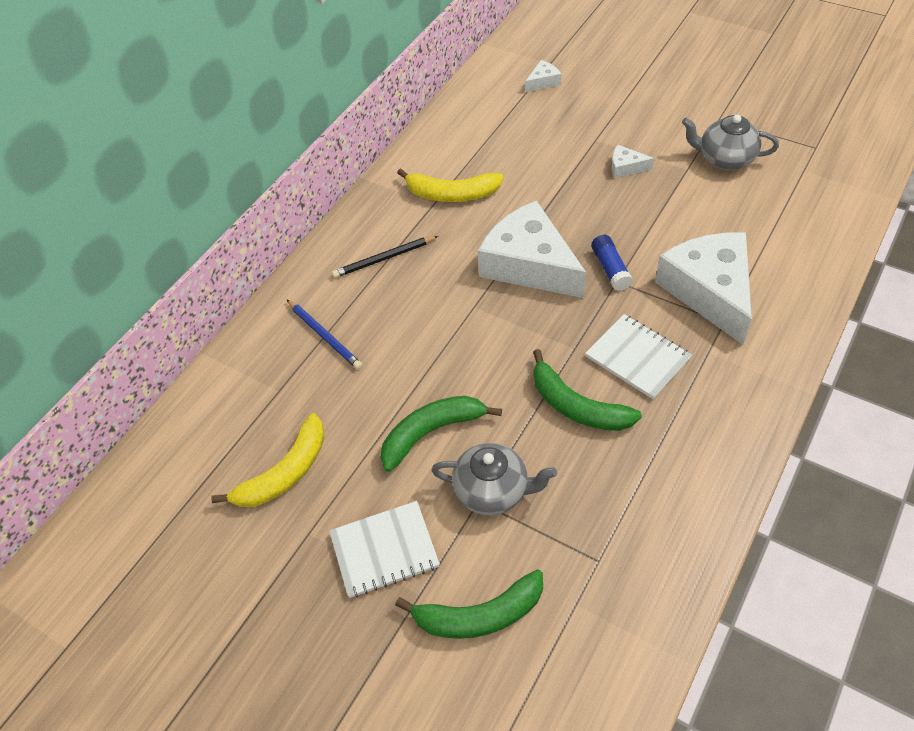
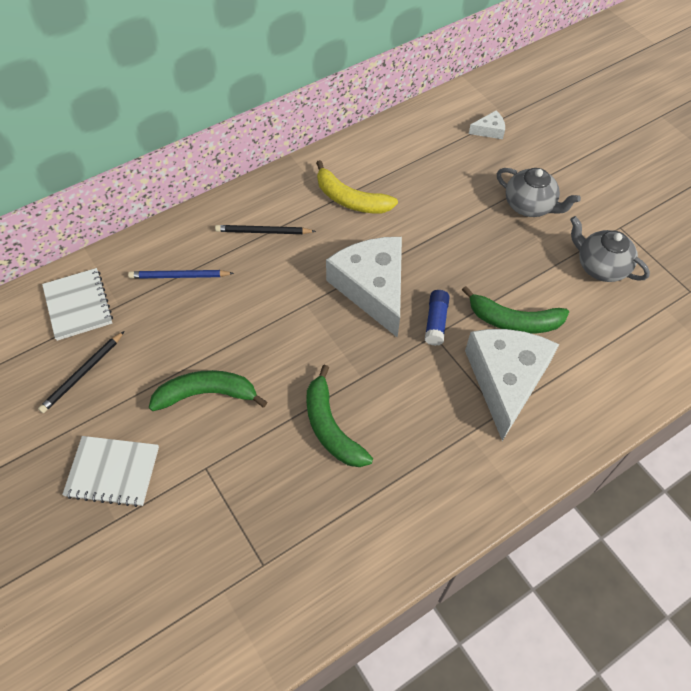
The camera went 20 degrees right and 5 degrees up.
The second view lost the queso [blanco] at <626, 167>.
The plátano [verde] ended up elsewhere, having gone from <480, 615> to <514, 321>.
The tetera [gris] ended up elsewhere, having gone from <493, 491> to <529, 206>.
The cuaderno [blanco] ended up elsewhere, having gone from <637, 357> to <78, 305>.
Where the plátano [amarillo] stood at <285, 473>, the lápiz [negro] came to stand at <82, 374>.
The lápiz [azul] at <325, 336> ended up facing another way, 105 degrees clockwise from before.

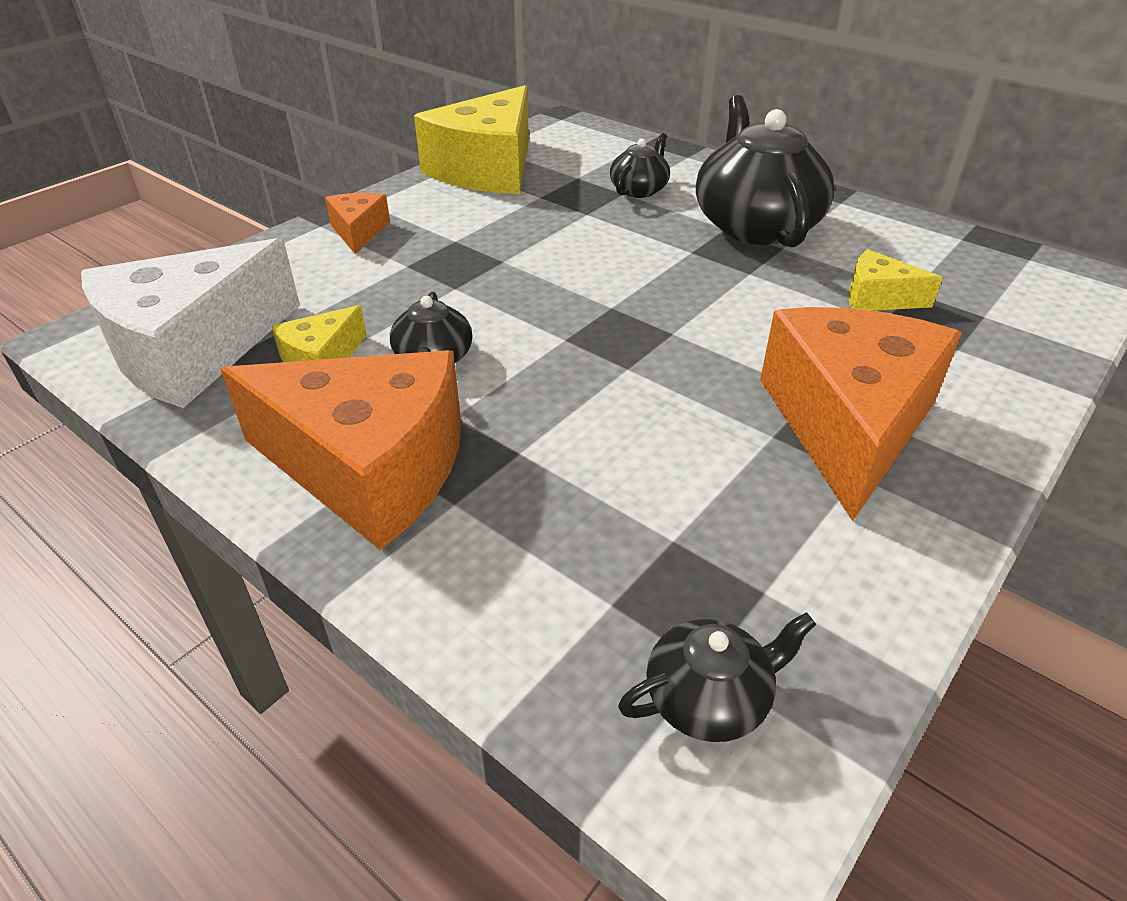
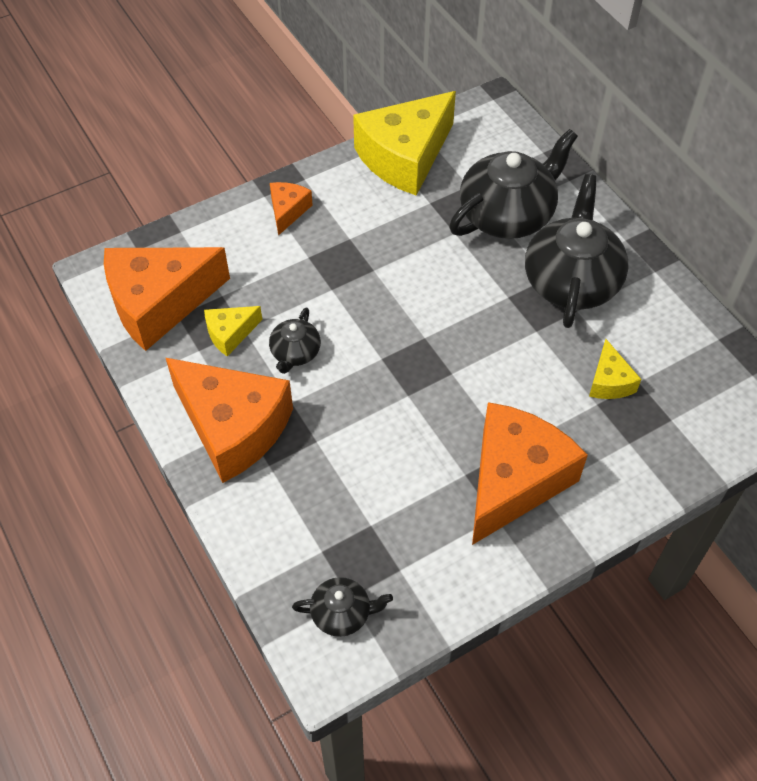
The camera went 20 degrees right and 15 degrees up.
What was the queso [blanco] at <193, 350> turned into the queso [naranja] at <159, 303>.
The queso [amarillo] at <878, 298> ended up facing another way, 135 degrees counterclockwise from before.
The size of the tetera [negro] at <639, 190> changed by a factor of 2.05.

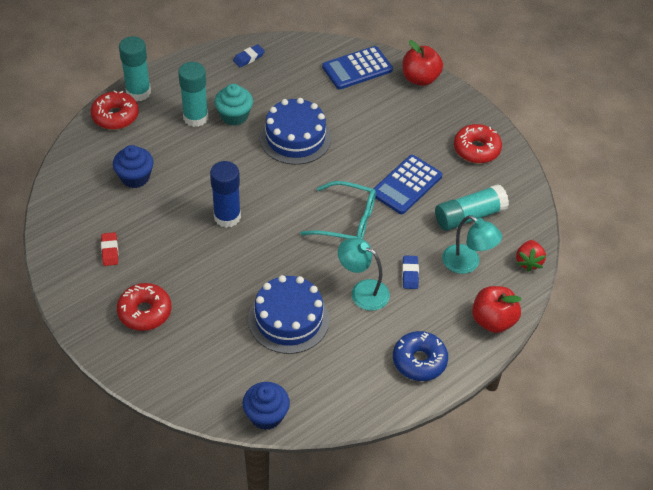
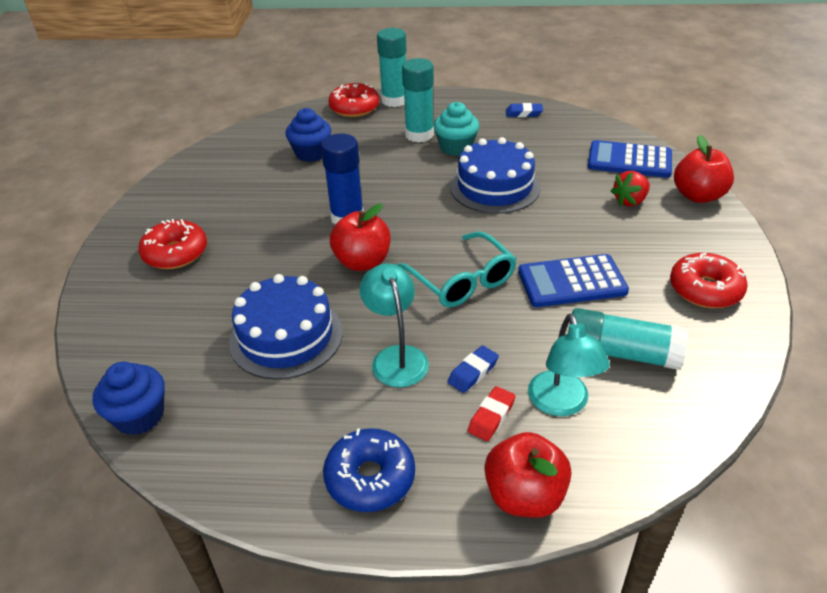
The camera went 45 degrees right and 10 degrees down.
The second view gained the manzana [rojo] at <362, 262>.
The goma de borrar [rojo] ended up elsewhere, having gone from <110, 251> to <491, 416>.
The fresa [rojo] ended up elsewhere, having gone from <528, 261> to <630, 201>.

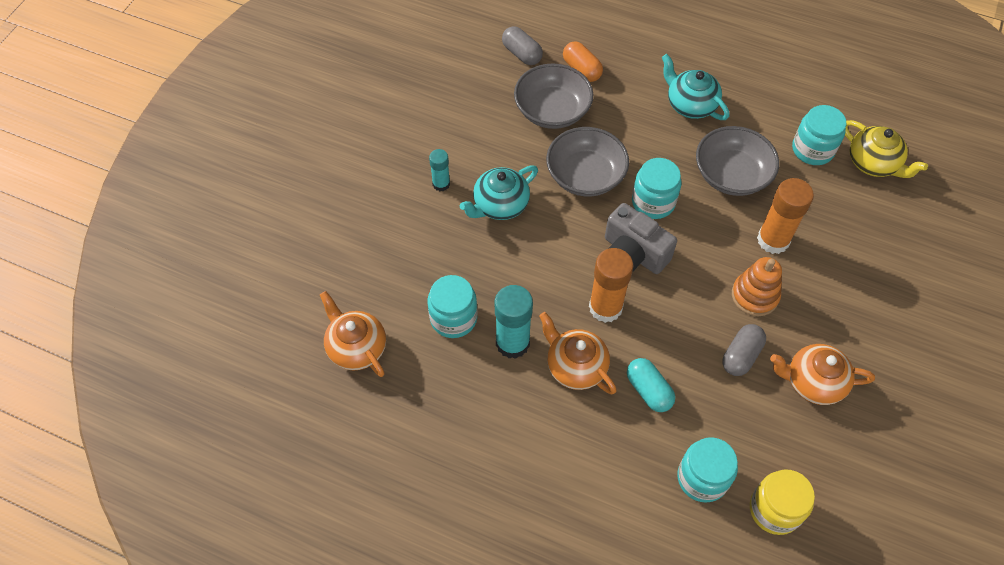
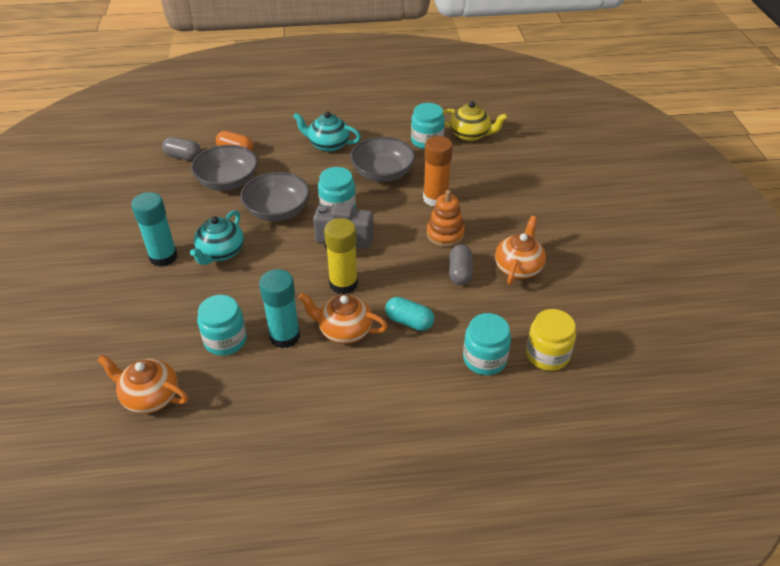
The camera went 30 degrees left and 15 degrees down.
What was the barra de pegamento [naranja] at <605, 307> turned into the barra de pegamento [amarillo] at <343, 284>.
The tetera [naranja] at <813, 382> ended up facing another way, 135 degrees clockwise from before.
The size of the barra de pegamento [turquesa] at <441, 184> changed by a factor of 1.76.

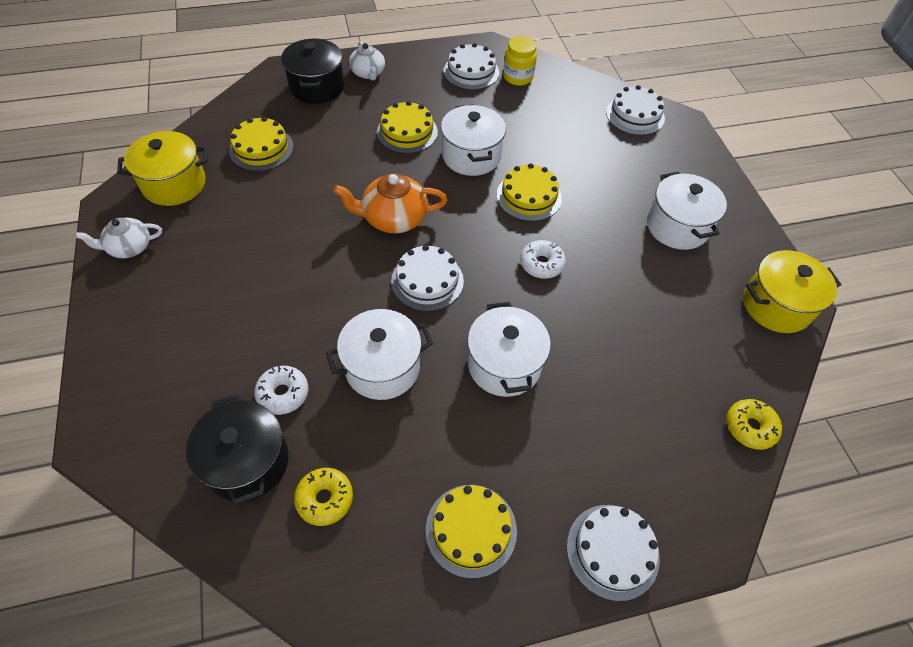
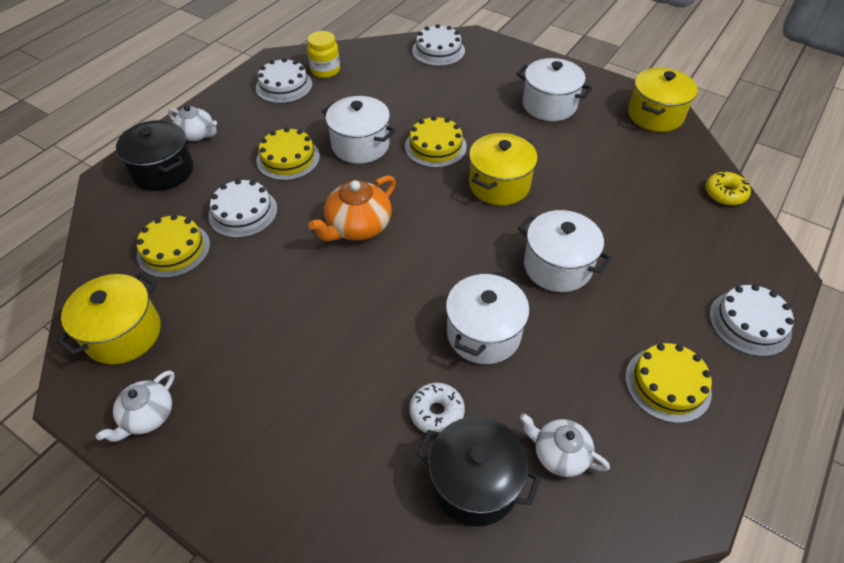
The camera went 40 degrees left and 5 degrees down.
The tarta [blanco] ended up elsewhere, having gone from <427, 281> to <243, 212>.
Where the rosquilla [amarillo] stood at <325, 499>, the tetera [blanco] came to stand at <559, 454>.
Where the rosquilla [blanco] stood at <541, 264>, the olla [amarillo] came to stand at <499, 185>.

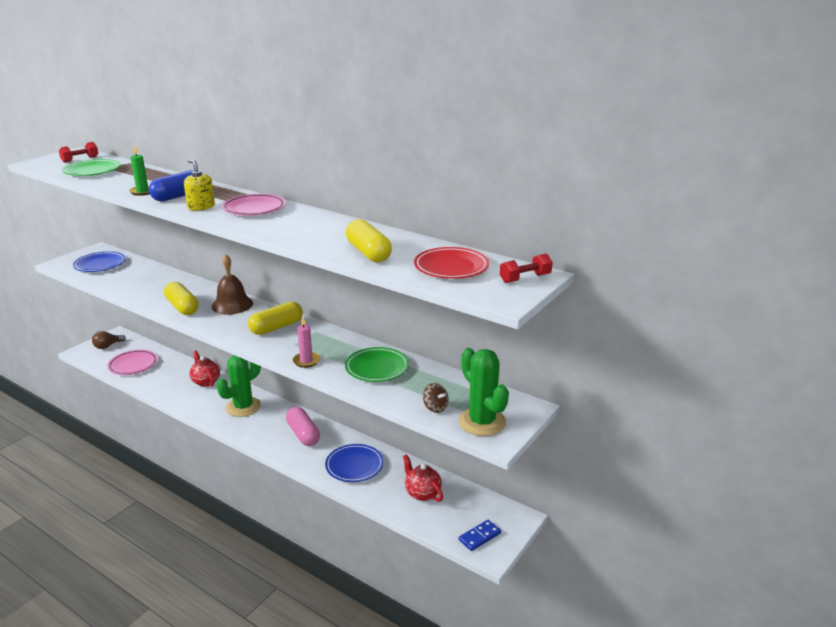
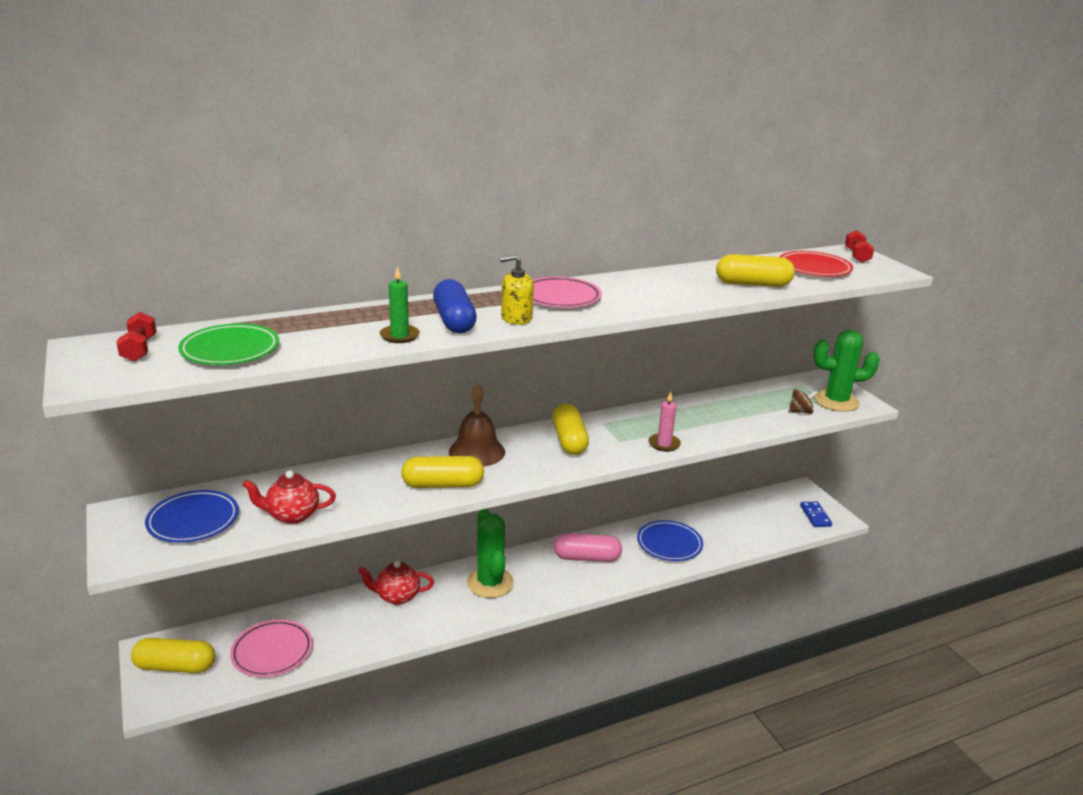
The camera went 60 degrees left and 0 degrees up.
The second view lost the plato [verde] at <377, 368>.
The tetera [rojo] ended up elsewhere, having gone from <422, 493> to <292, 515>.
Where the bombilla [marrón] stood at <107, 346>, the cápsula [amarillo] came to stand at <175, 666>.

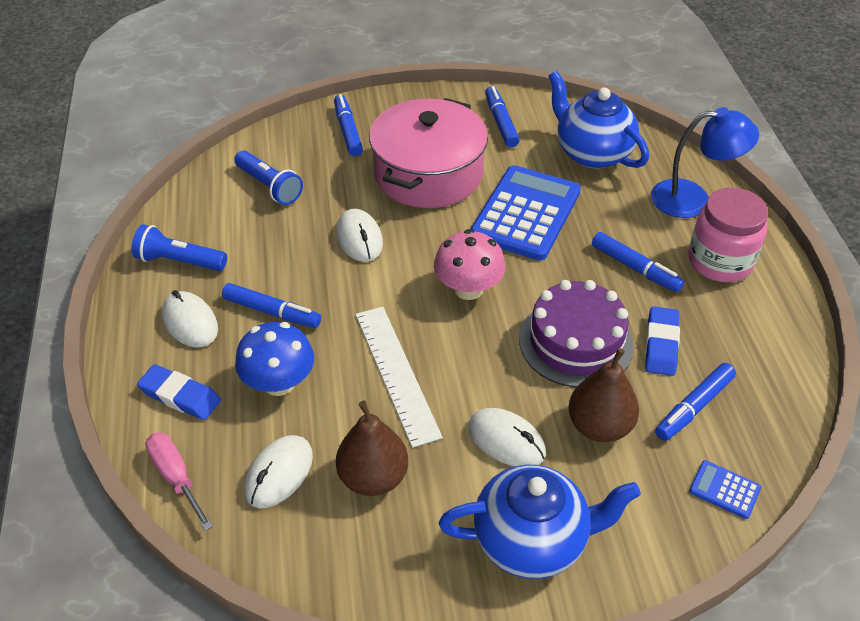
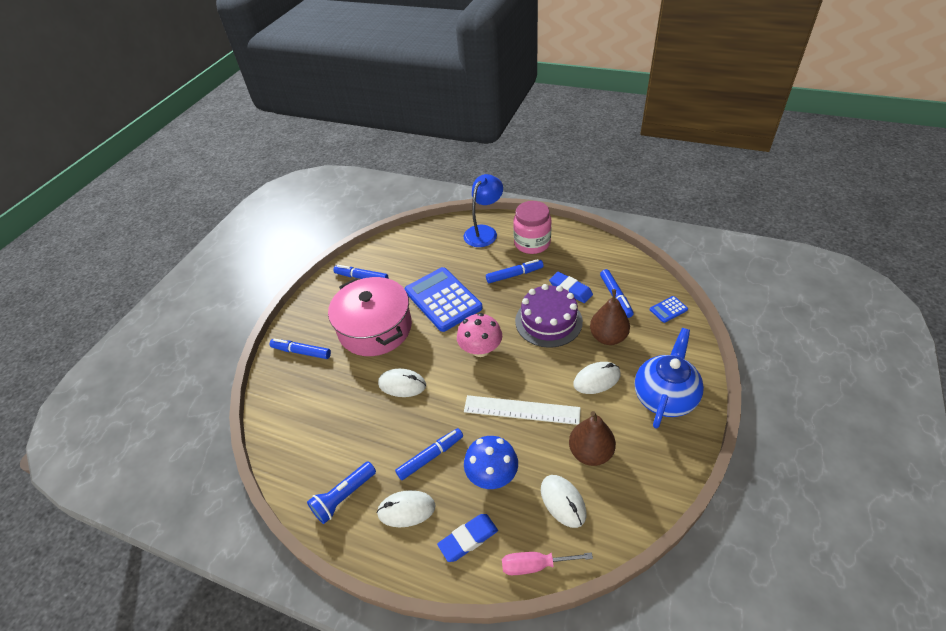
The camera went 55 degrees left and 0 degrees up.
The second view lost the lámpara de mano [azul] at <269, 186>.
The second view lost the tetera [azul] at <592, 153>.

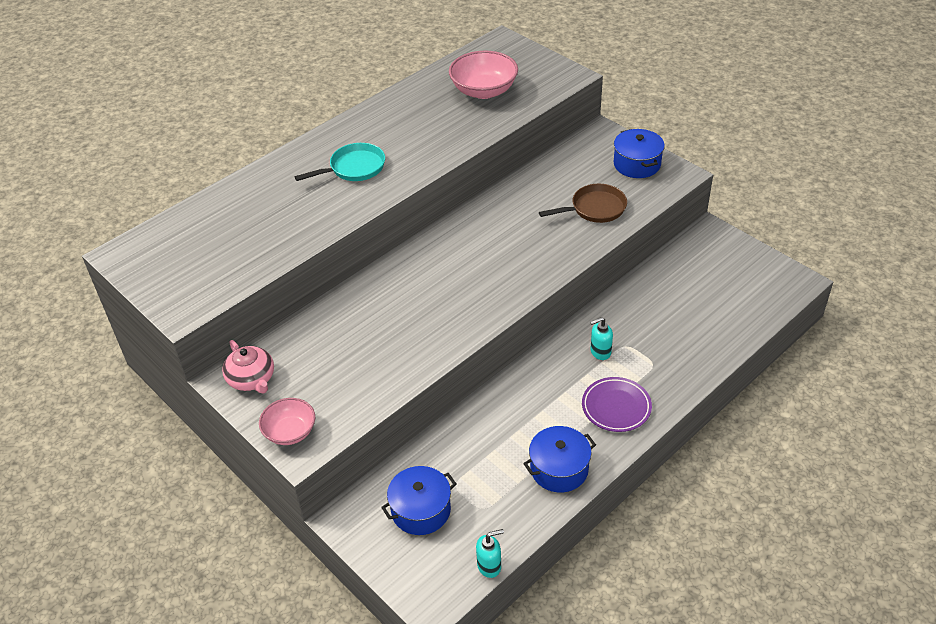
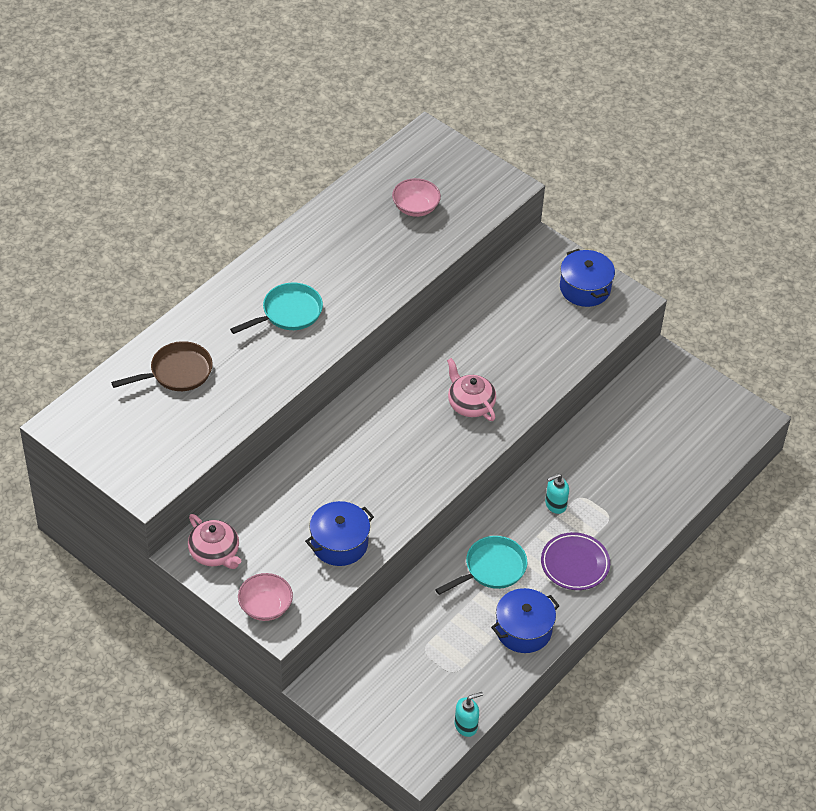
The camera went 10 degrees left and 5 degrees up.
The second view gained the sartén [turquesa] at <491, 568>.
The second view gained the tetera [rosa] at <470, 404>.
The olla [azul] ended up elsewhere, having gone from <421, 510> to <339, 543>.
The sartén [marrón] ended up elsewhere, having gone from <595, 208> to <177, 372>.
The size of the cuenco [rosa] at <484, 91> changed by a factor of 0.63.

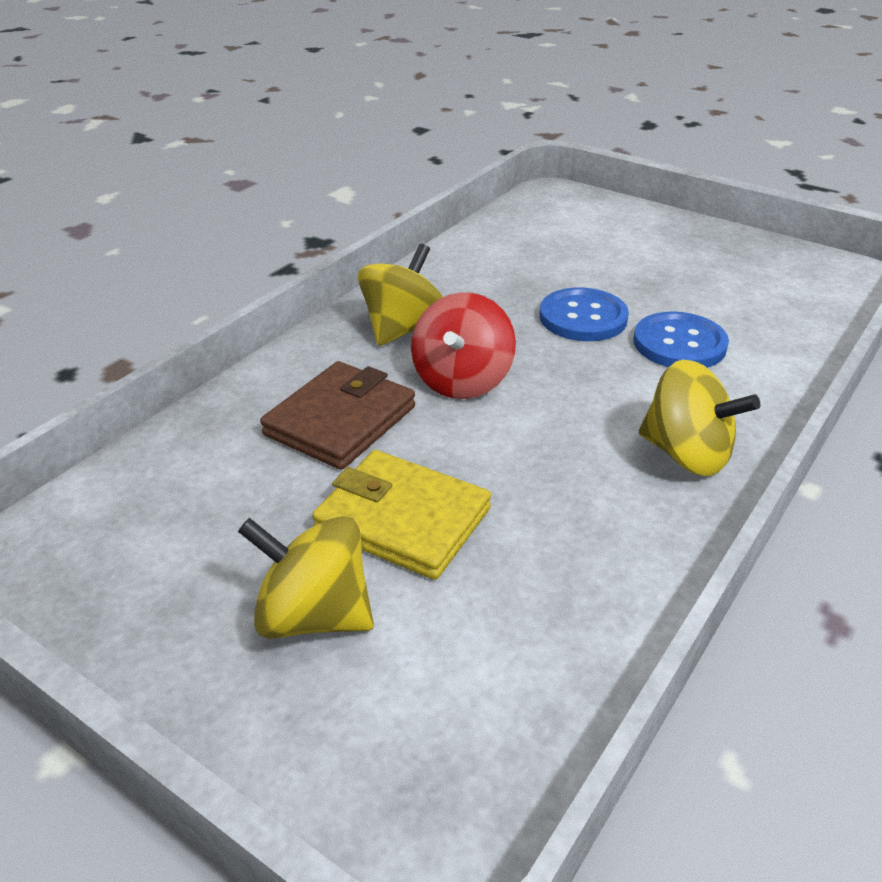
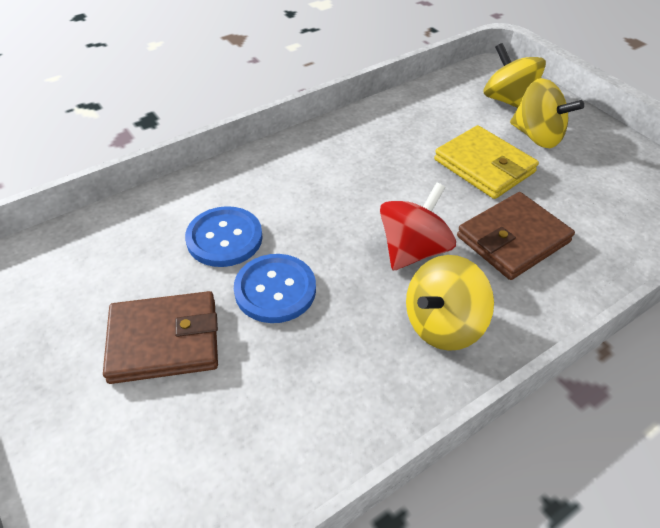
The camera went 160 degrees left and 10 degrees up.
The second view gained the cartera [marrón] at <164, 340>.
The peonza [amarillo] ended up elsewhere, having gone from <686, 454> to <508, 101>.

